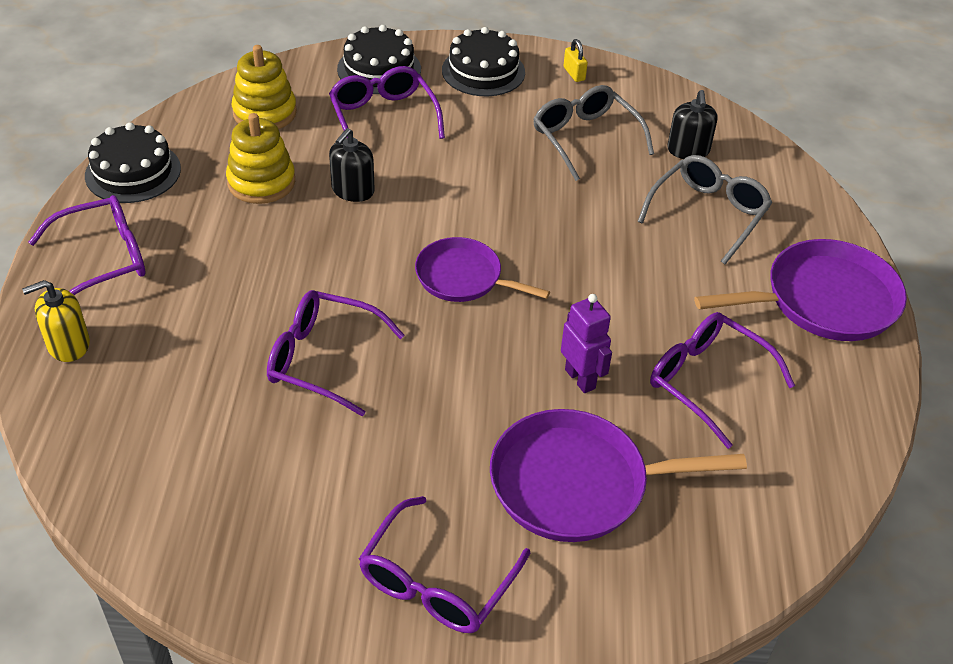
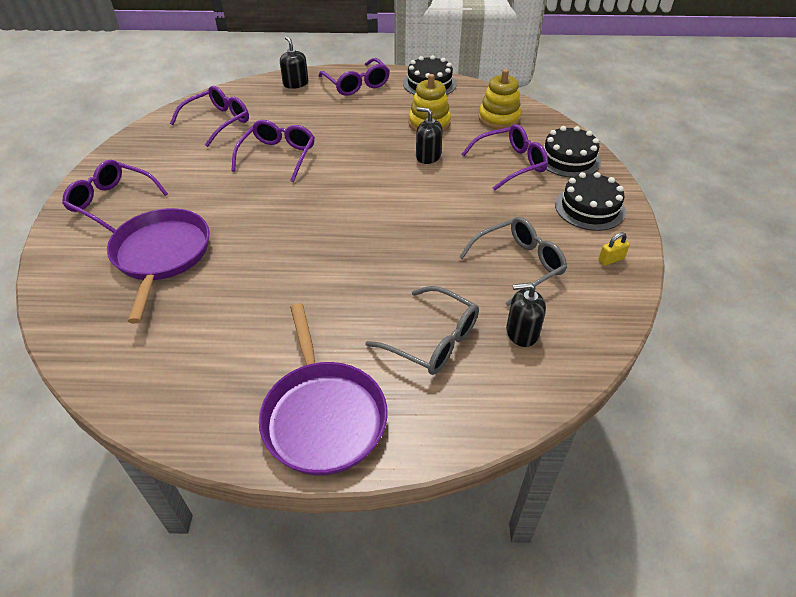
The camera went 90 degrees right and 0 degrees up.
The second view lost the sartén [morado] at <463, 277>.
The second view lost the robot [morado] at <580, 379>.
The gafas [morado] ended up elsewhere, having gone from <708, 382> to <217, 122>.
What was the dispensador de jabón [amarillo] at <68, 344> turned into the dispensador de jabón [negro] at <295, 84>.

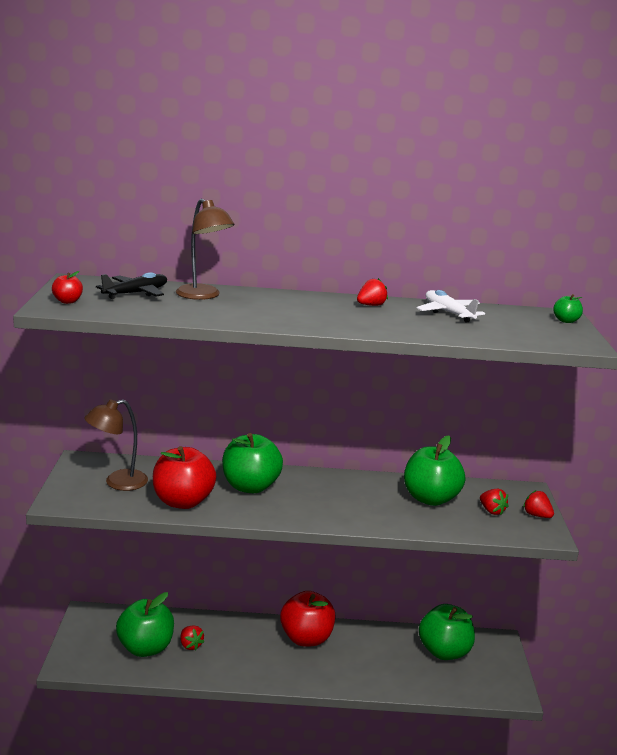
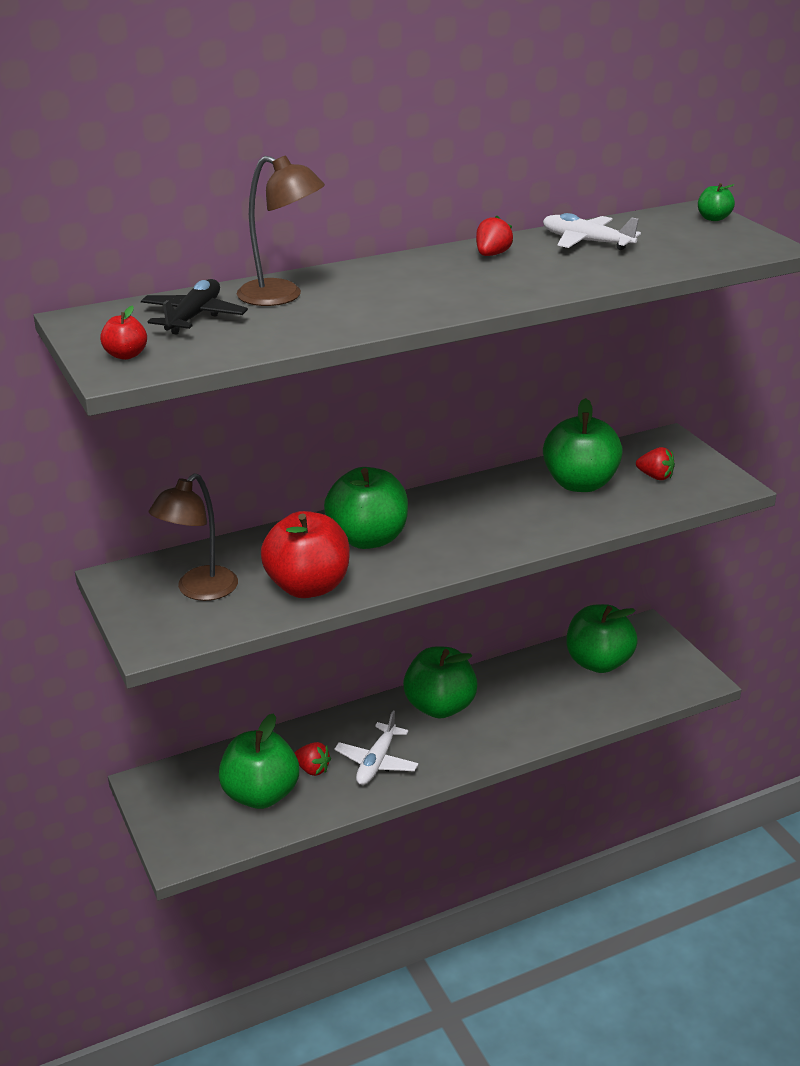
The camera went 25 degrees left and 10 degrees up.
The second view lost the fresa [rojo] at <536, 515>.
The second view gained the avión [blanco] at <376, 762>.
What was the manzana [rojo] at <306, 638> turned into the manzana [verde] at <439, 707>.

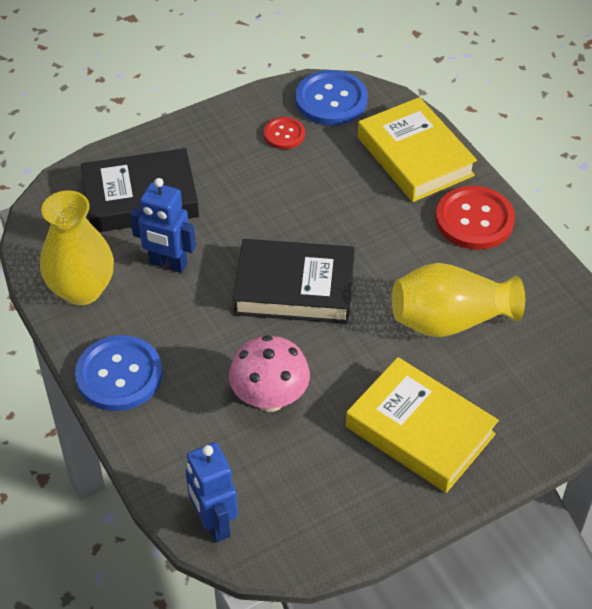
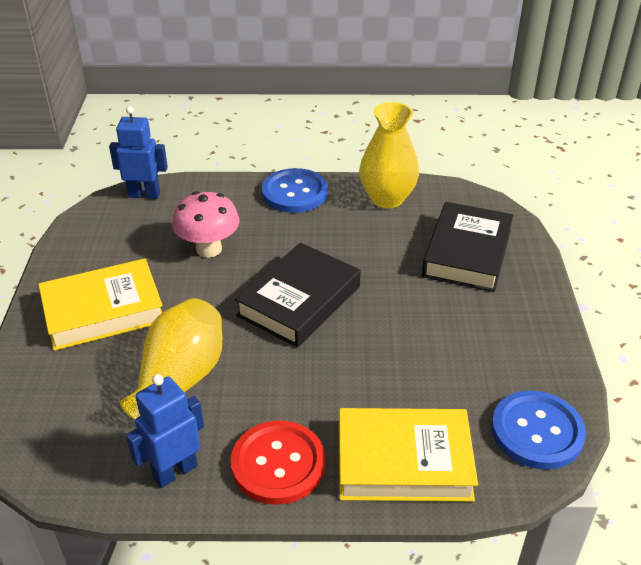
The camera went 120 degrees right and 10 degrees down.
The second view lost the botón [rojo] at <284, 134>.
The robot [azul] ended up elsewhere, having gone from <168, 264> to <175, 471>.

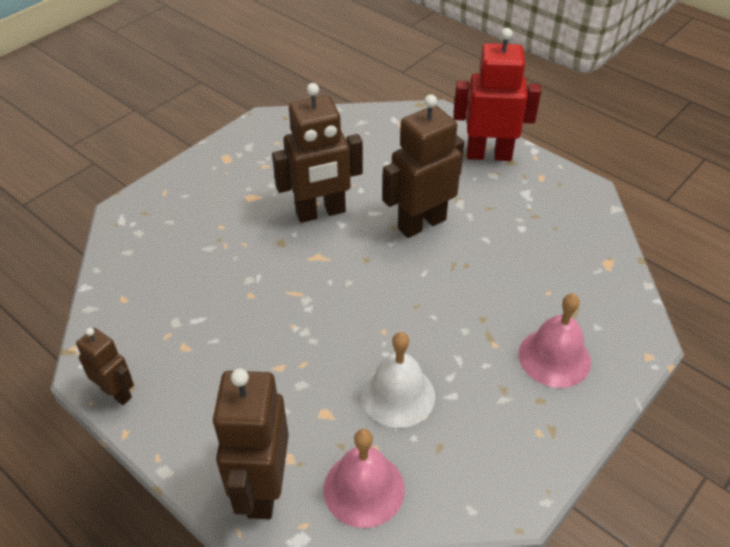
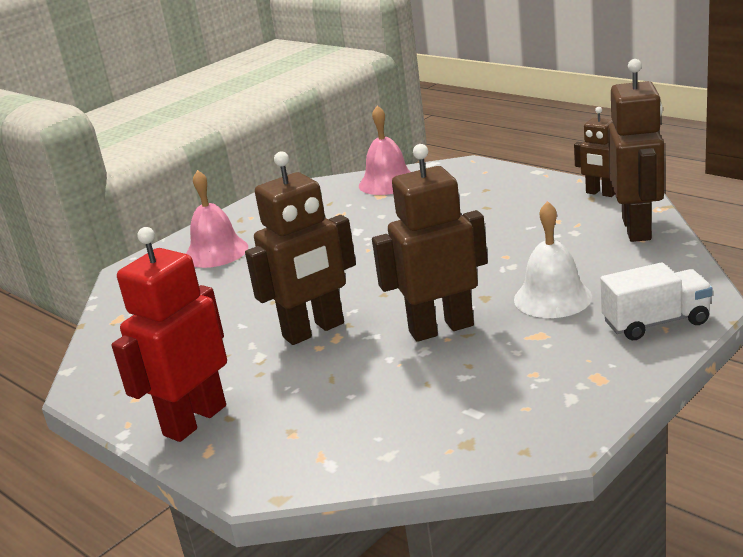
The camera went 175 degrees left and 20 degrees down.
The second view gained the camión [blanco] at <656, 322>.
The robot [marrón] ended up elsewhere, having gone from <262, 489> to <637, 229>.
The campana [blanco] ended up elsewhere, having gone from <398, 395> to <552, 298>.
The robot [rojo] at <489, 154> ended up facing another way, 120 degrees clockwise from before.

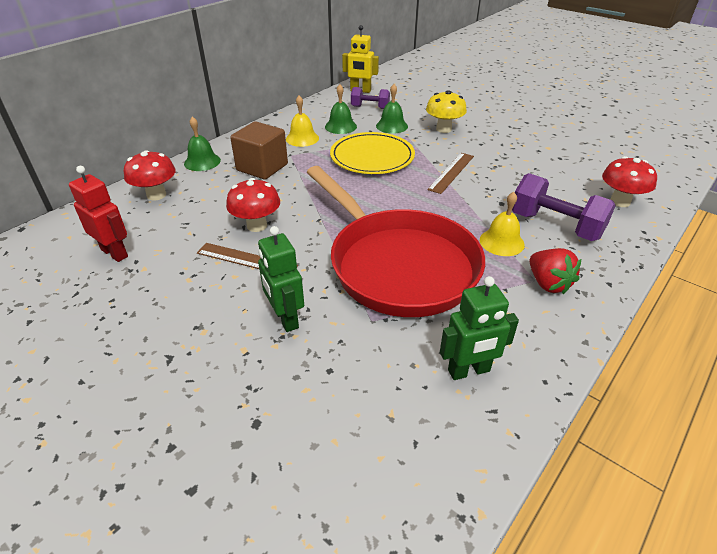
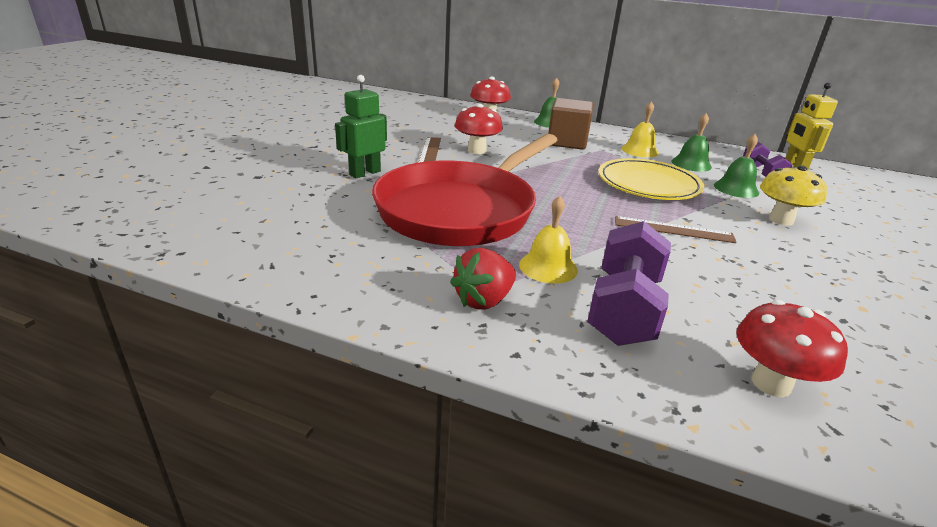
The camera went 70 degrees right and 10 degrees down.
The second view lost the robot [rojo] at <115, 253>.
The second view lost the robot [verde] at <469, 371>.

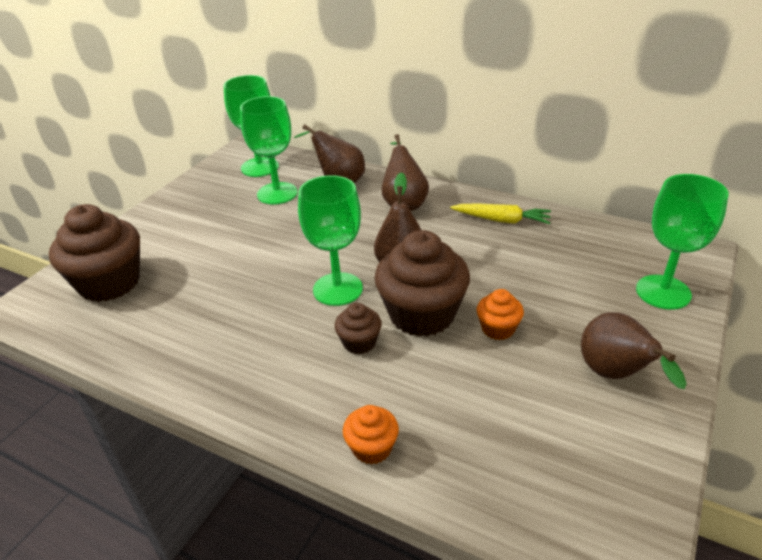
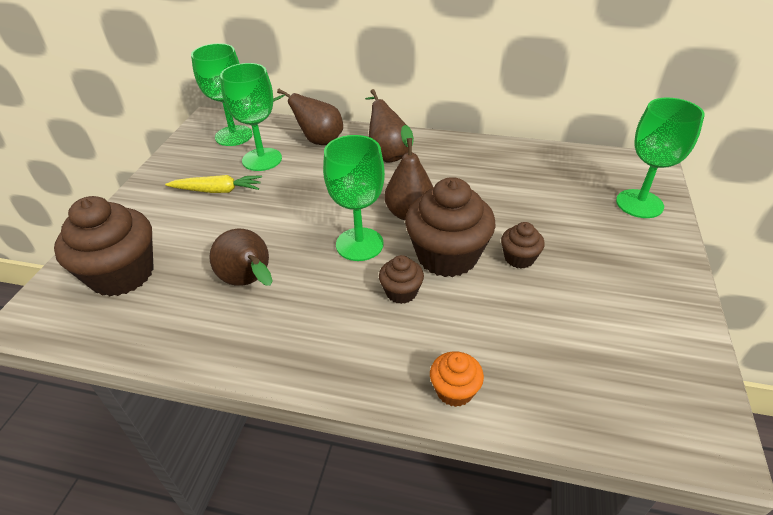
The camera went 15 degrees left and 5 degrees up.
The zanahoria [amarillo] ended up elsewhere, having gone from <502, 220> to <218, 190>.
The pera [marrón] ended up elsewhere, having gone from <615, 375> to <249, 282>.
What was the magdalena [naranja] at <498, 329> turned into the magdalena [marrón] at <519, 258>.

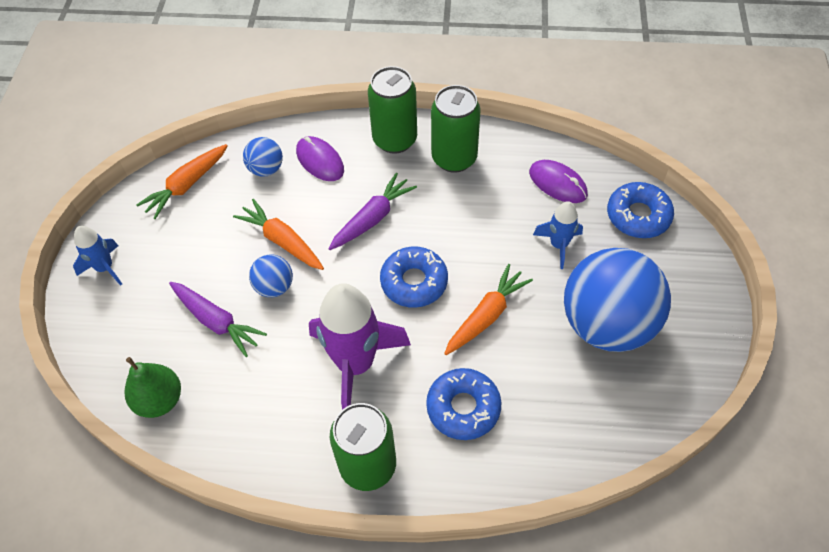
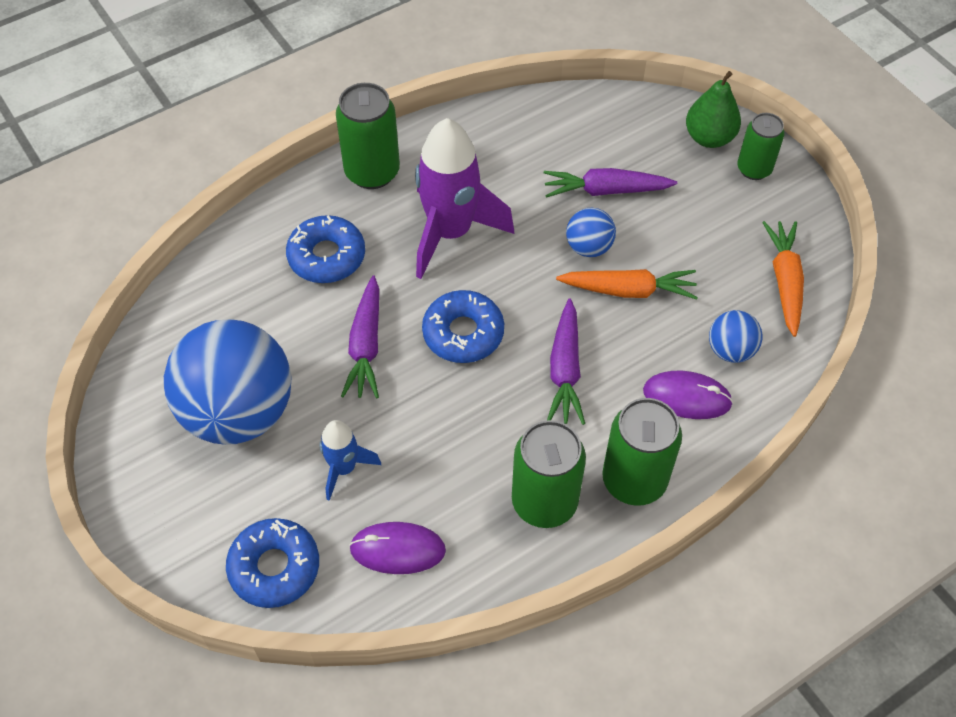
The camera went 140 degrees right and 0 degrees up.
The pera [verde] ended up elsewhere, having gone from <160, 400> to <709, 138>.
Where the cohete [azul] stood at <105, 268>, the lata [verde] came to stand at <754, 169>.
What was the zanahoria [naranja] at <486, 315> turned into the zanahoria [morado] at <366, 346>.

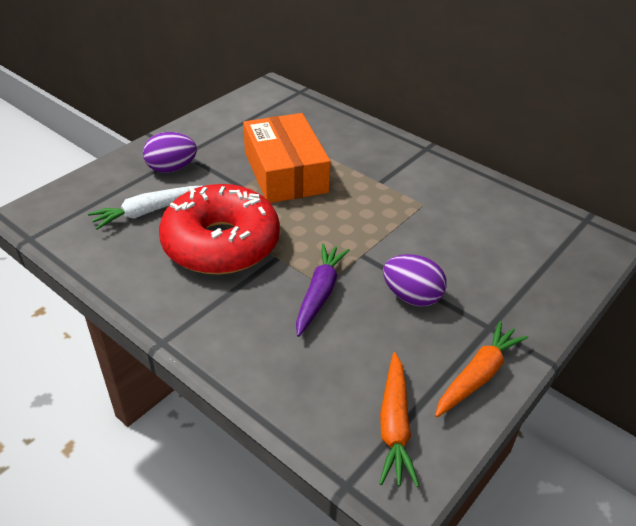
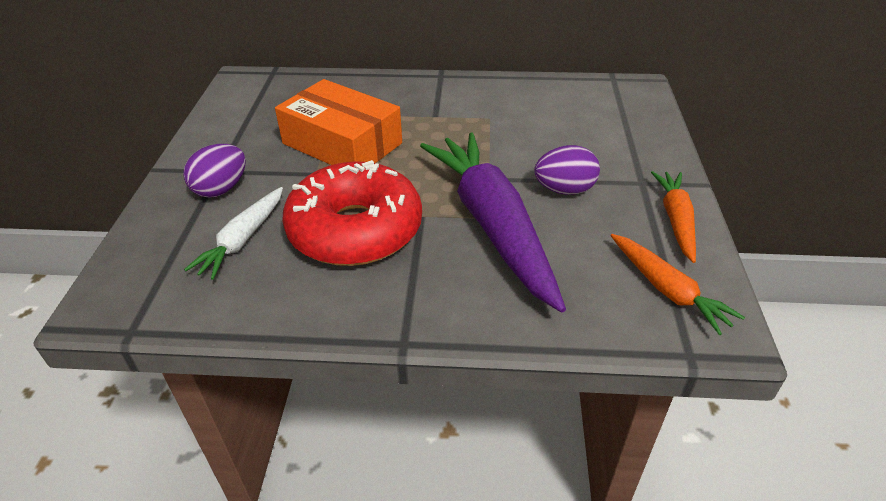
The camera went 35 degrees left and 0 degrees up.
The size of the zanahoria [morado] at <319, 294> changed by a factor of 1.97.

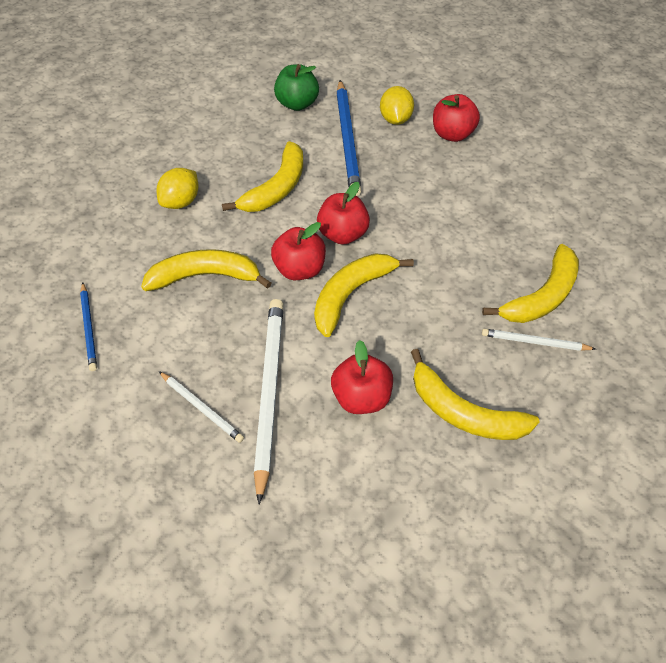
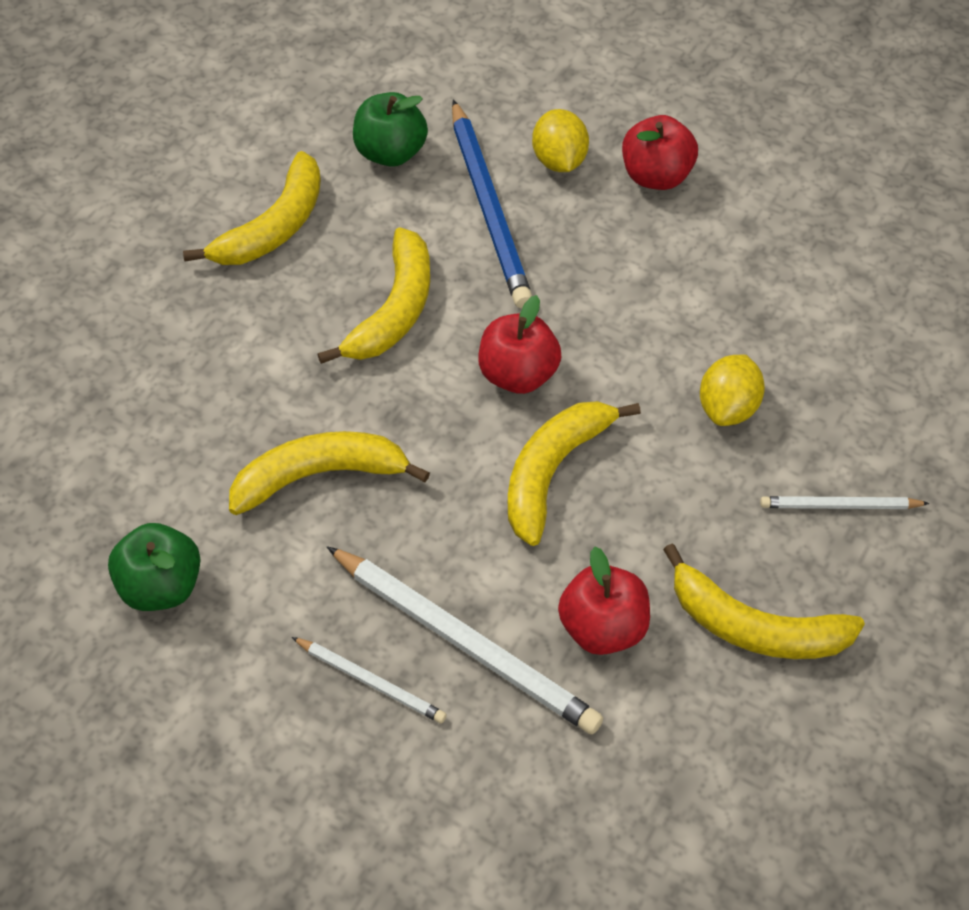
The camera went 10 degrees left and 0 degrees up.
The second view lost the manzana [rojo] at <300, 269>.
The limón [amarillo] ended up elsewhere, having gone from <181, 202> to <728, 408>.
The plátano [amarillo] ended up elsewhere, having gone from <541, 296> to <273, 227>.
Where the lápiz [azul] stood at <89, 328>, the manzana [verde] came to stand at <161, 586>.
The lápiz [blanco] at <269, 392> ended up facing another way, 135 degrees clockwise from before.

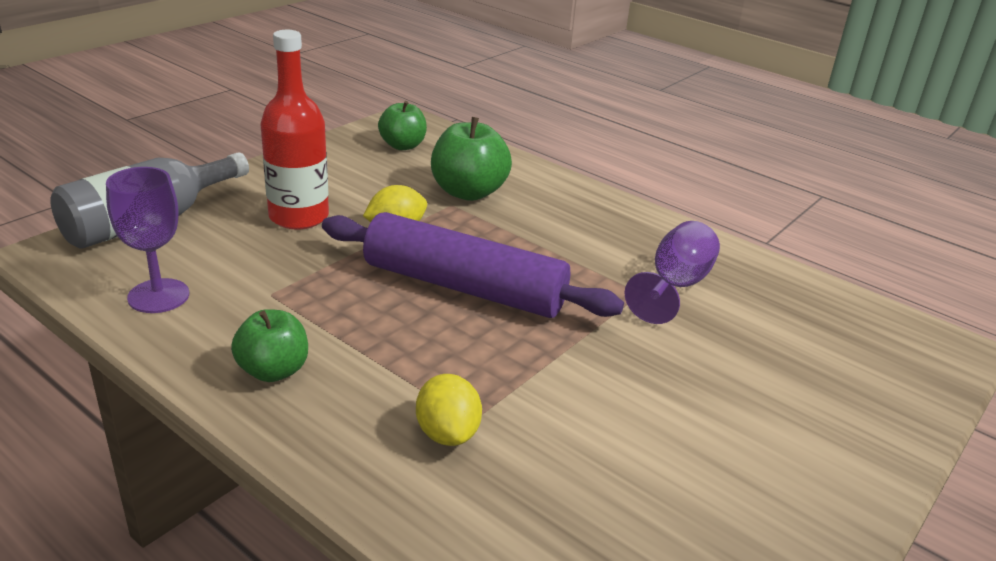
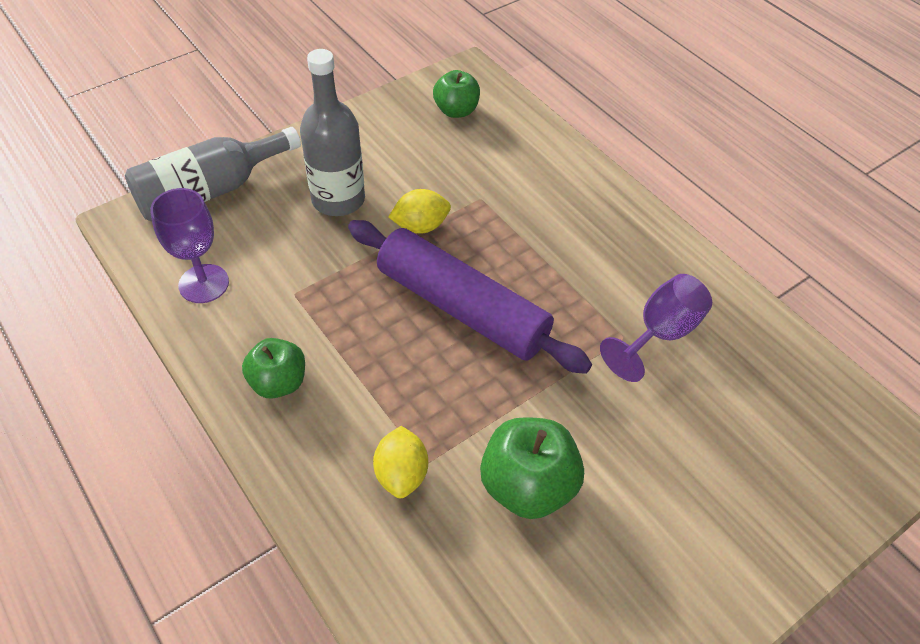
The camera went 15 degrees right and 20 degrees up.
The manzana [verde] ended up elsewhere, having gone from <468, 192> to <528, 486>.
What was the botella [rojo] at <299, 217> turned into the botella [gris] at <338, 199>.

